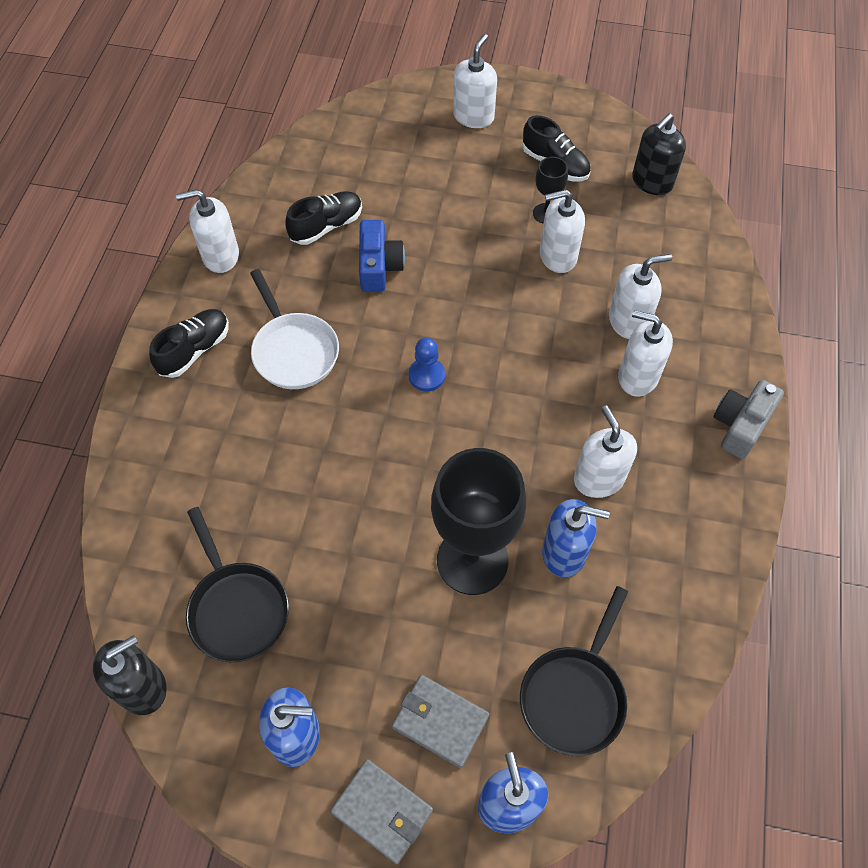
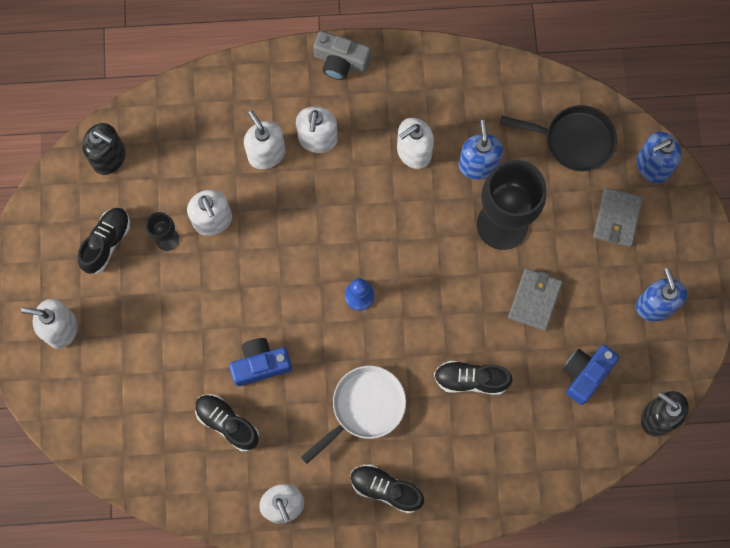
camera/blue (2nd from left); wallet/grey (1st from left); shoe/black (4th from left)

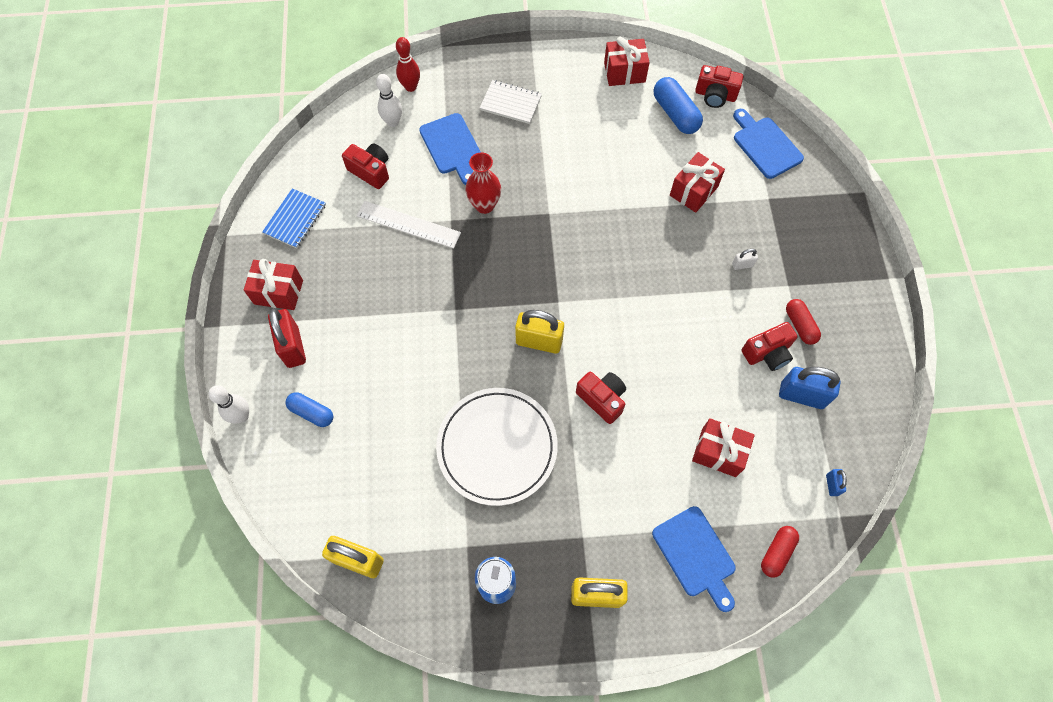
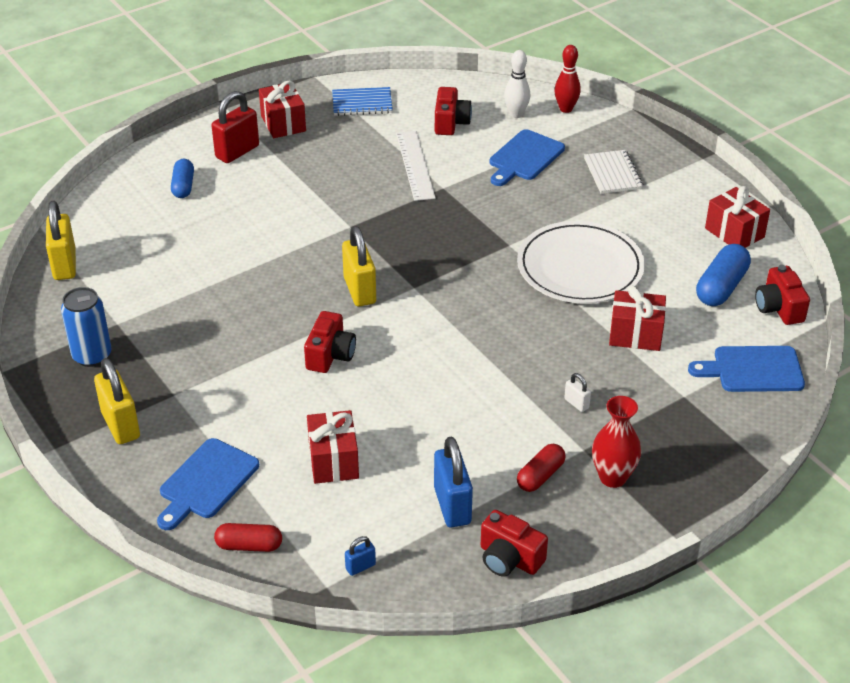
cutting board/blue (3rd from left); vase/red; camera/red (3rd from left); bowling pin/white (1st from left in the first image); plate/white

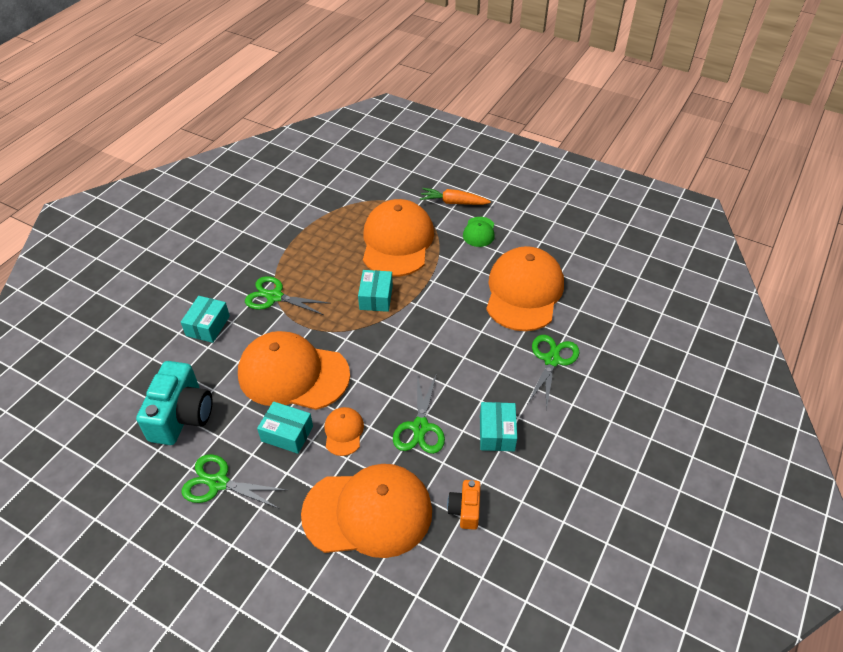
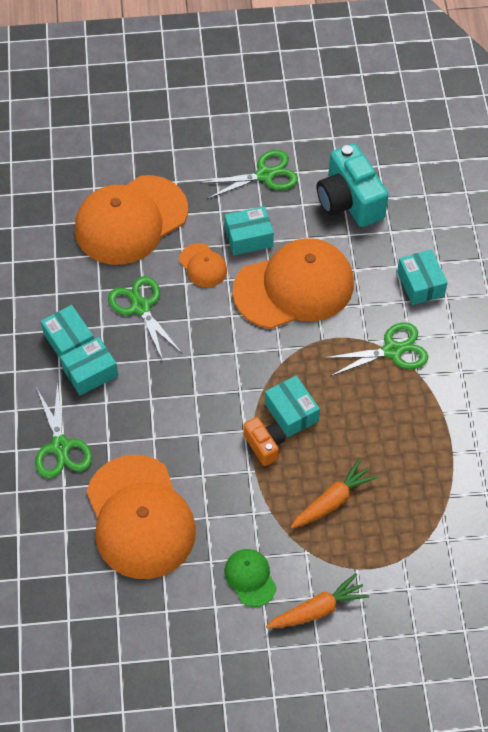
carrot/orange (2nd from left); camera/orange; box/turquoise (2nd from left)

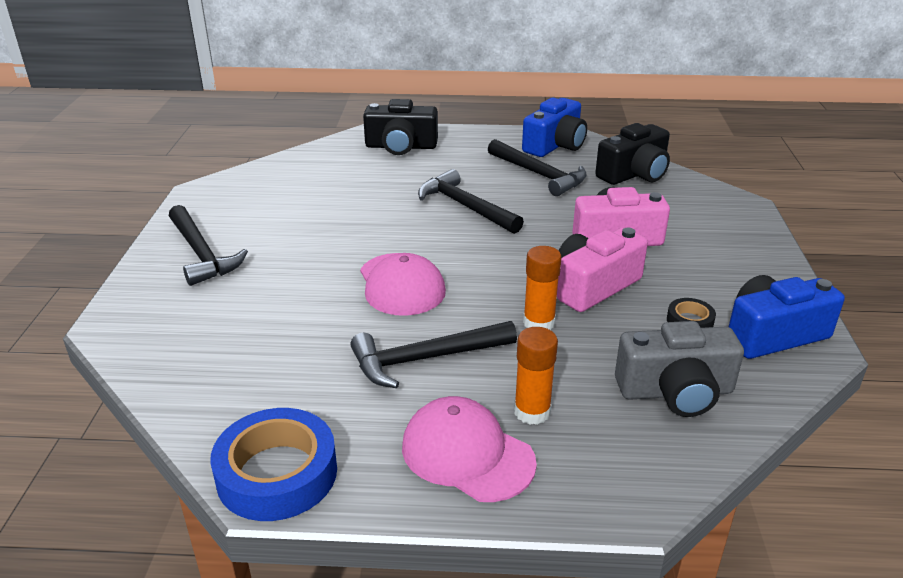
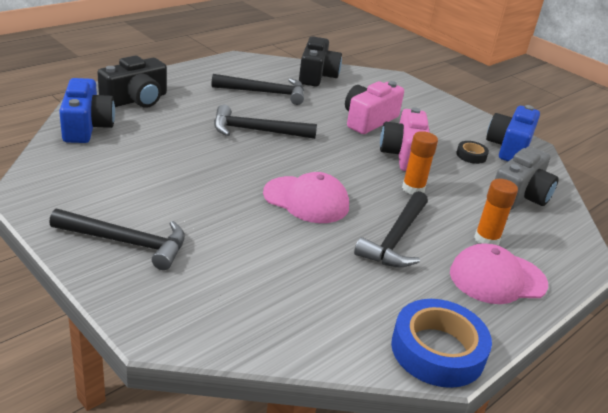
camera/blue (1st from left)

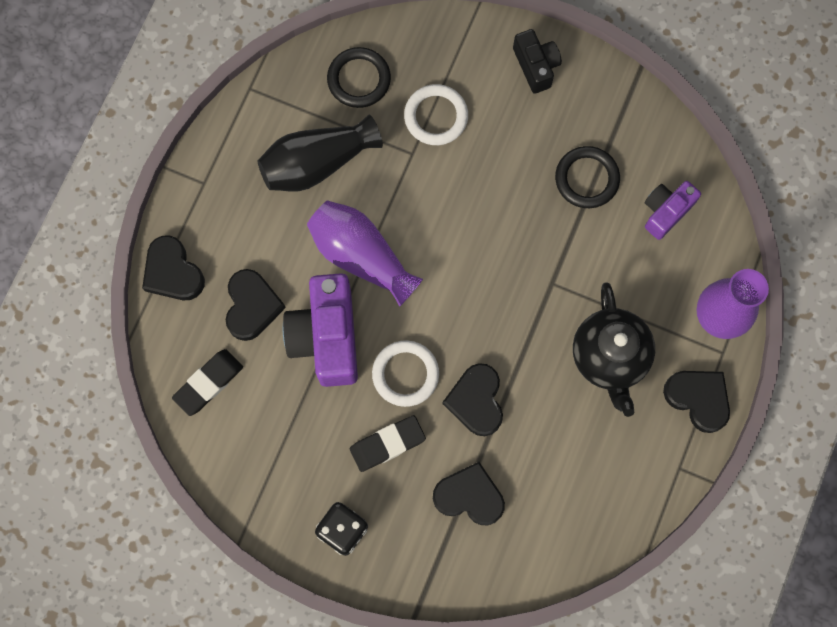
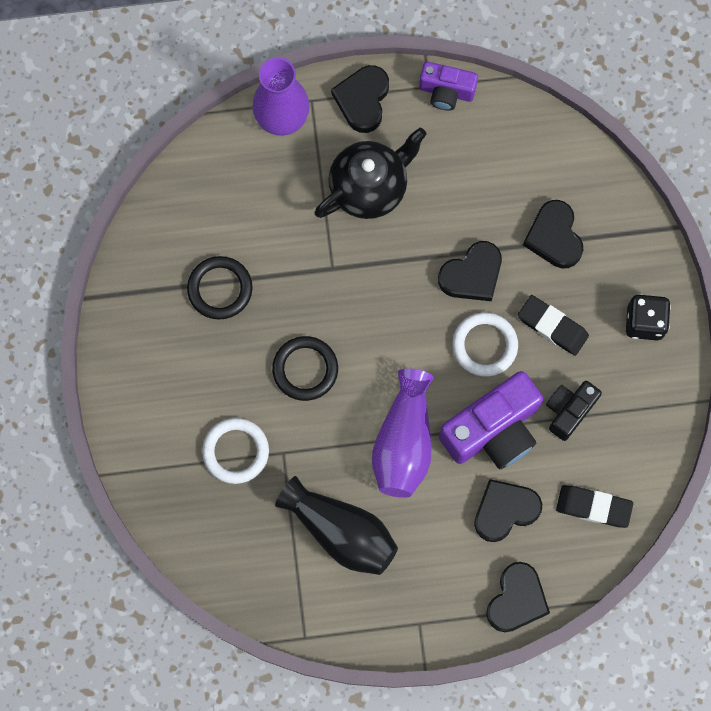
camera/black; ring/black (2nd from left); camera/purple (1st from left)

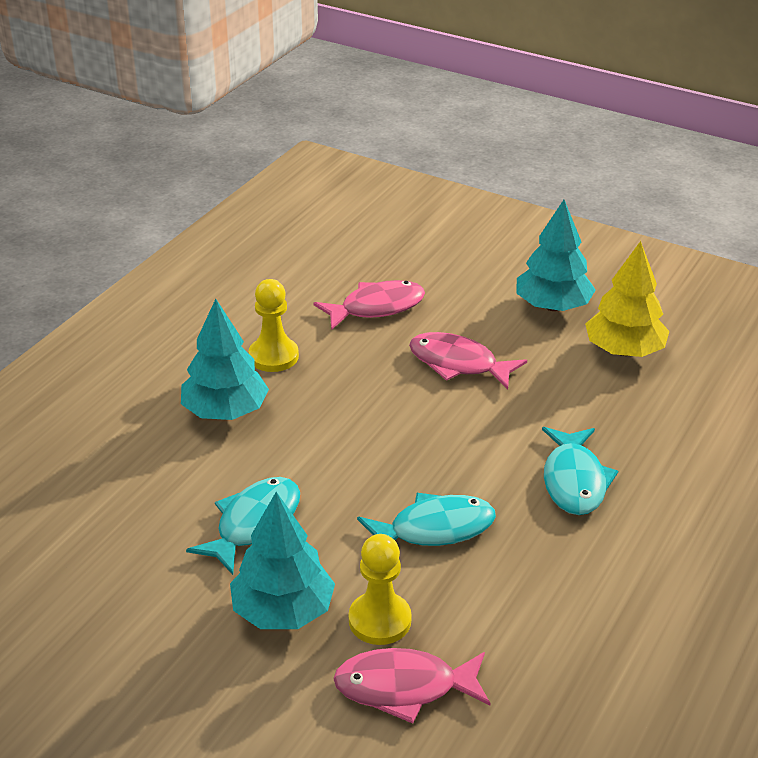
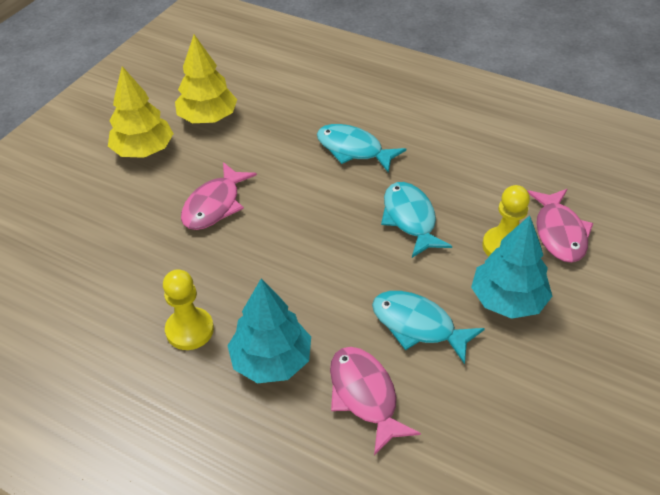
tree/yellow (1st from left); fish/pink (2nd from left); fish/turquoise (1st from left)

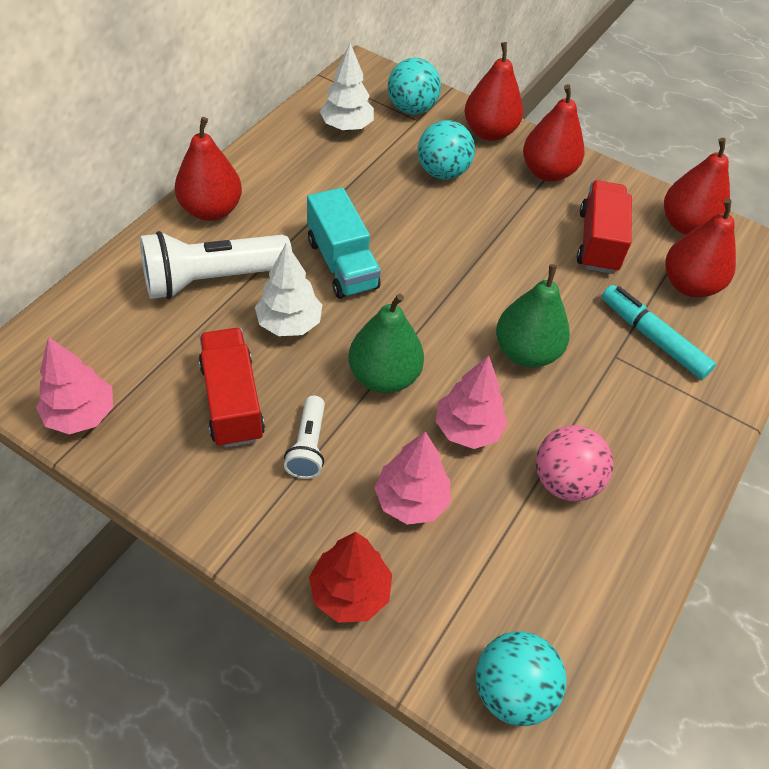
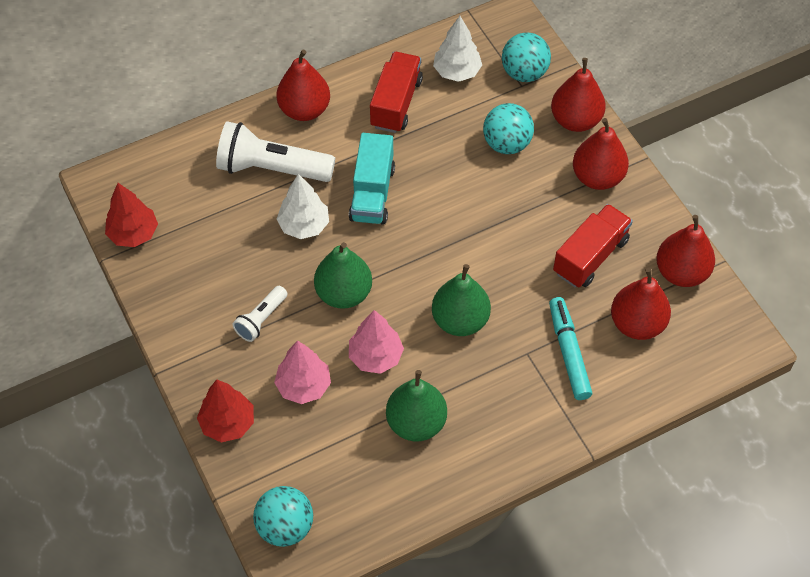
truck/red (1st from left); tree/red (1st from left); pear/green (2nd from left)

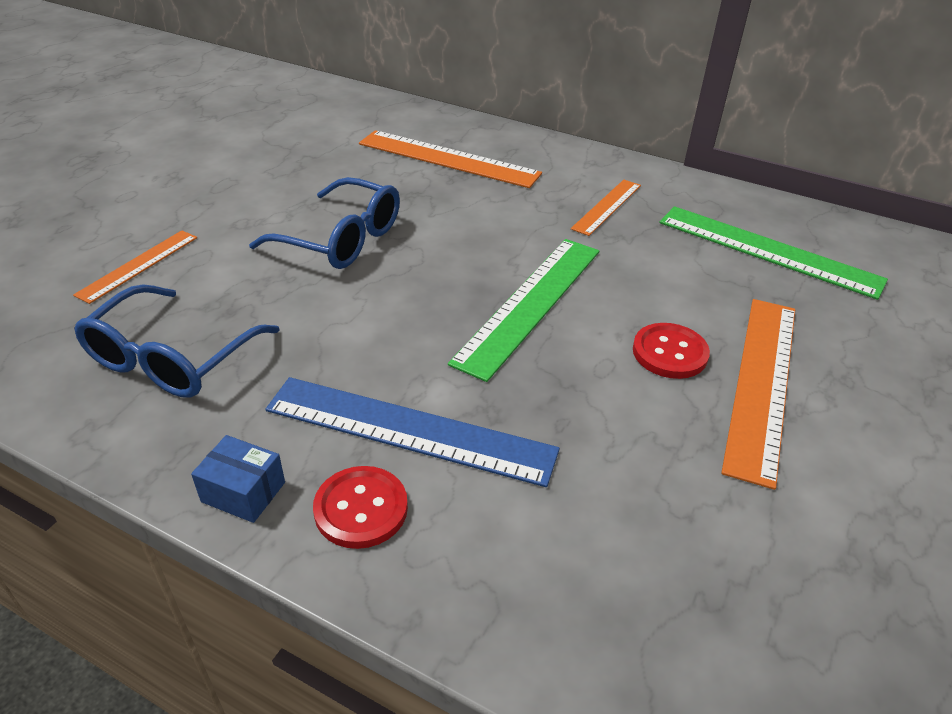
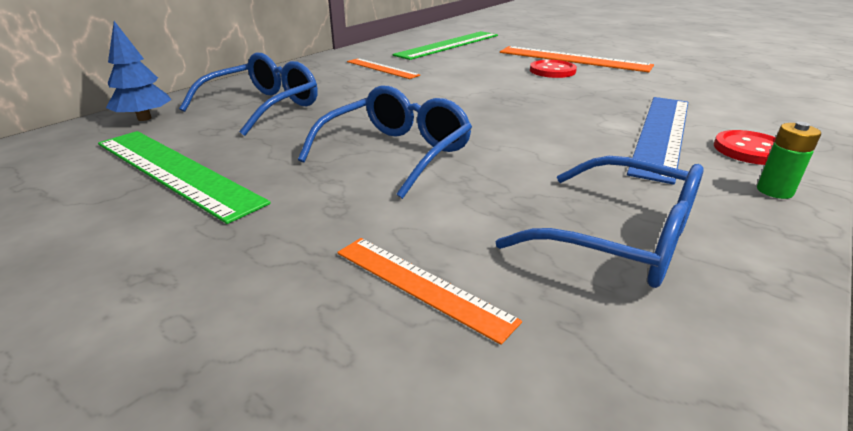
glasses/blue (1st from left); ruler/green (1st from left); battery/green; tree/blue

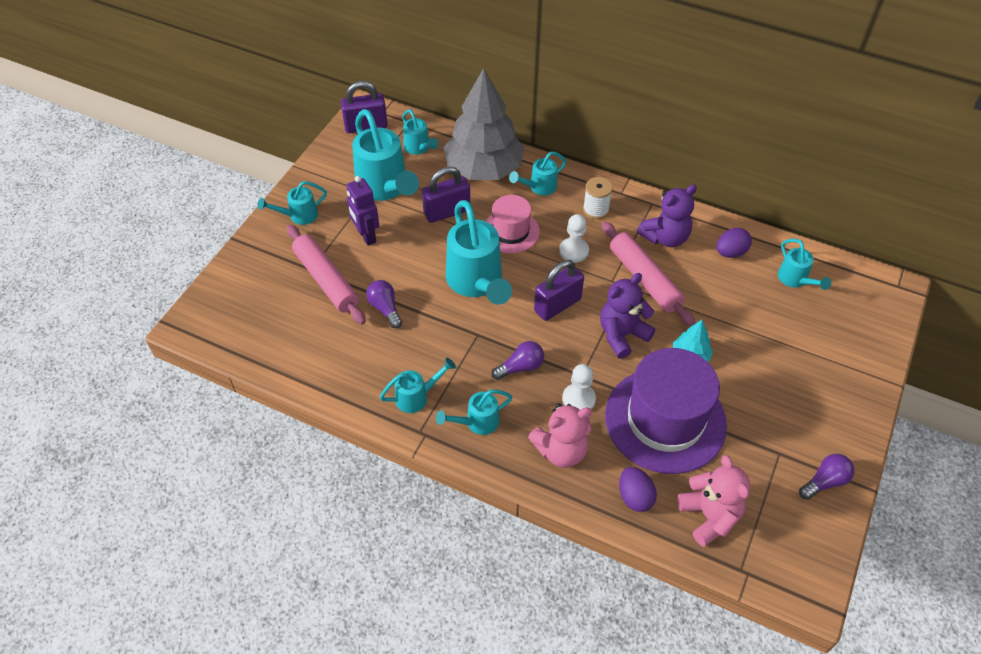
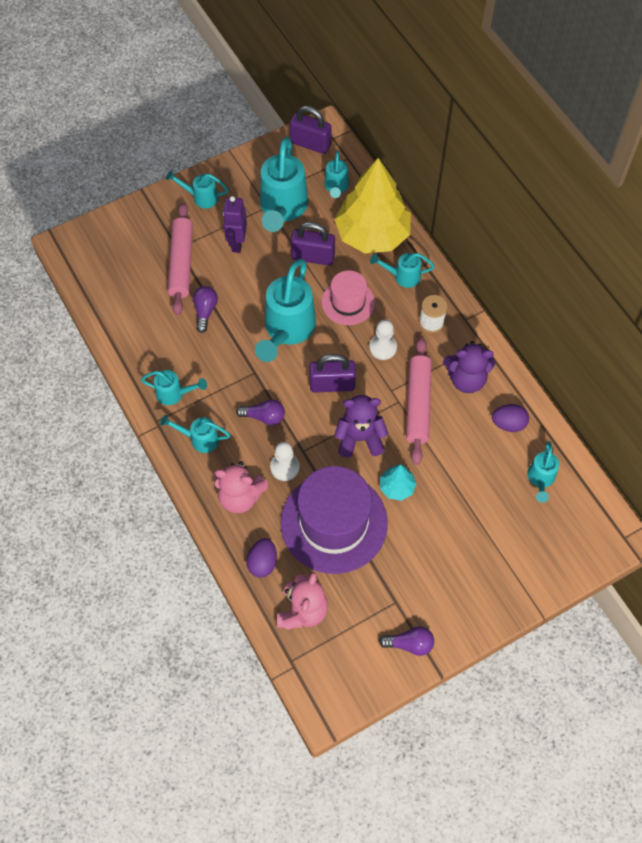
tree/yellow

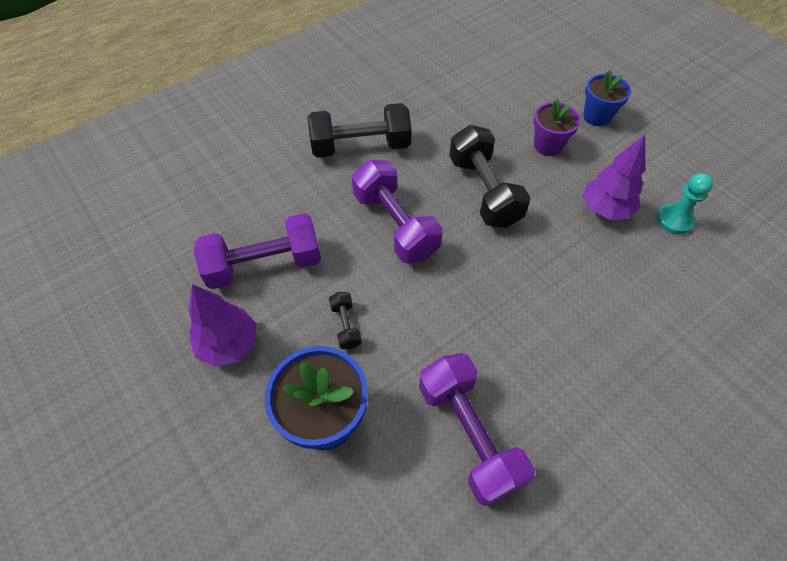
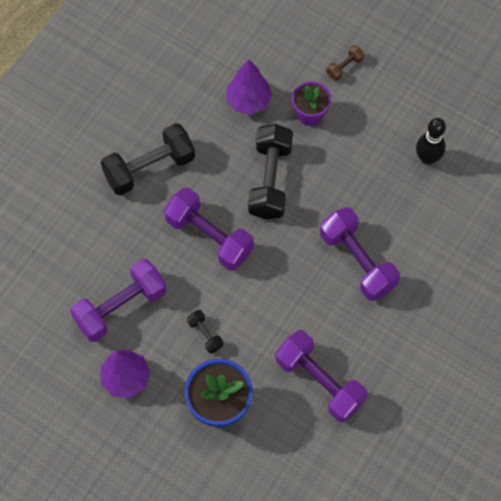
dumbbell/brown; dumbbell/black (3rd from left); tree/purple (2nd from left); bowling pin/black; dumbbell/purple (4th from left)

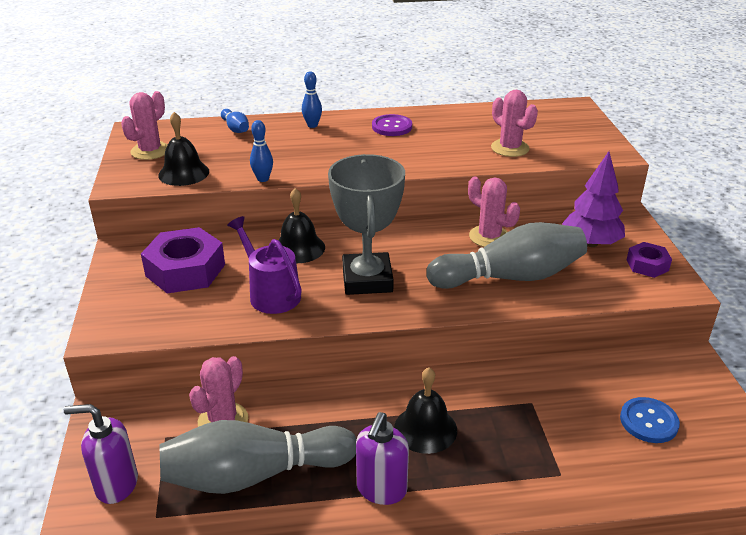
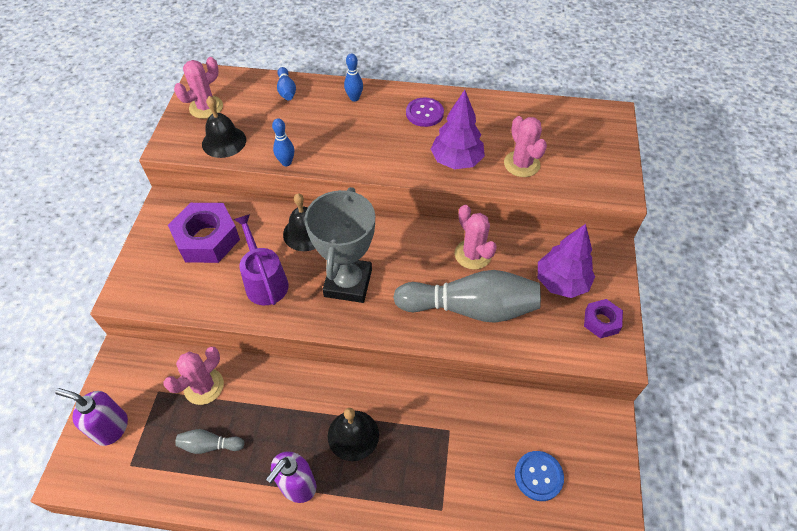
bowling pin/grey (1st from left); tree/purple (1st from left)

